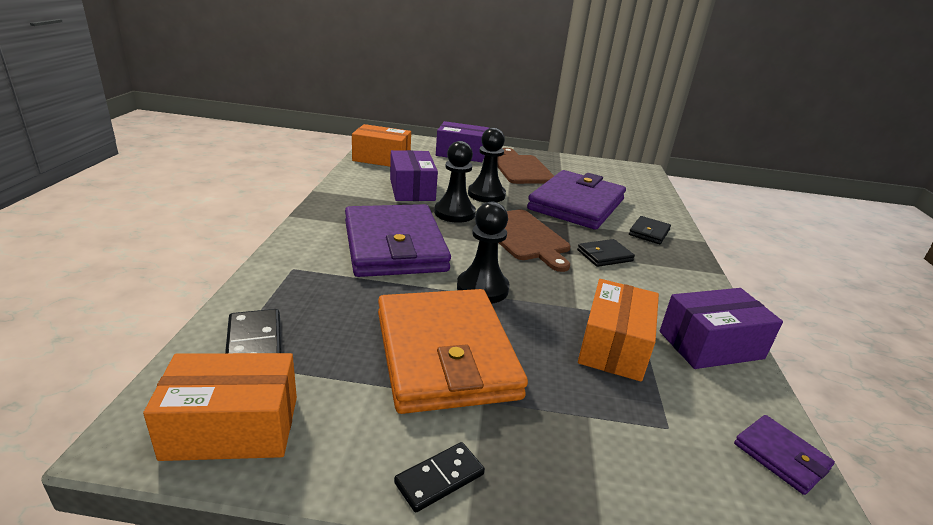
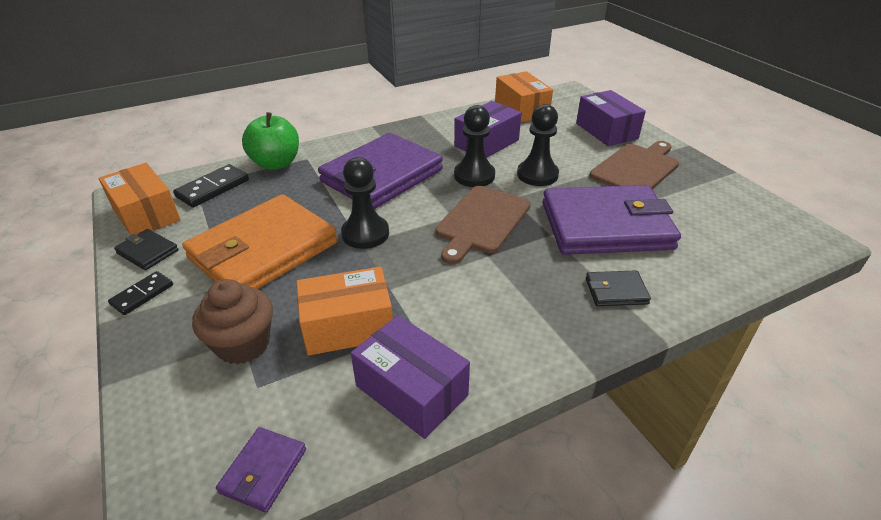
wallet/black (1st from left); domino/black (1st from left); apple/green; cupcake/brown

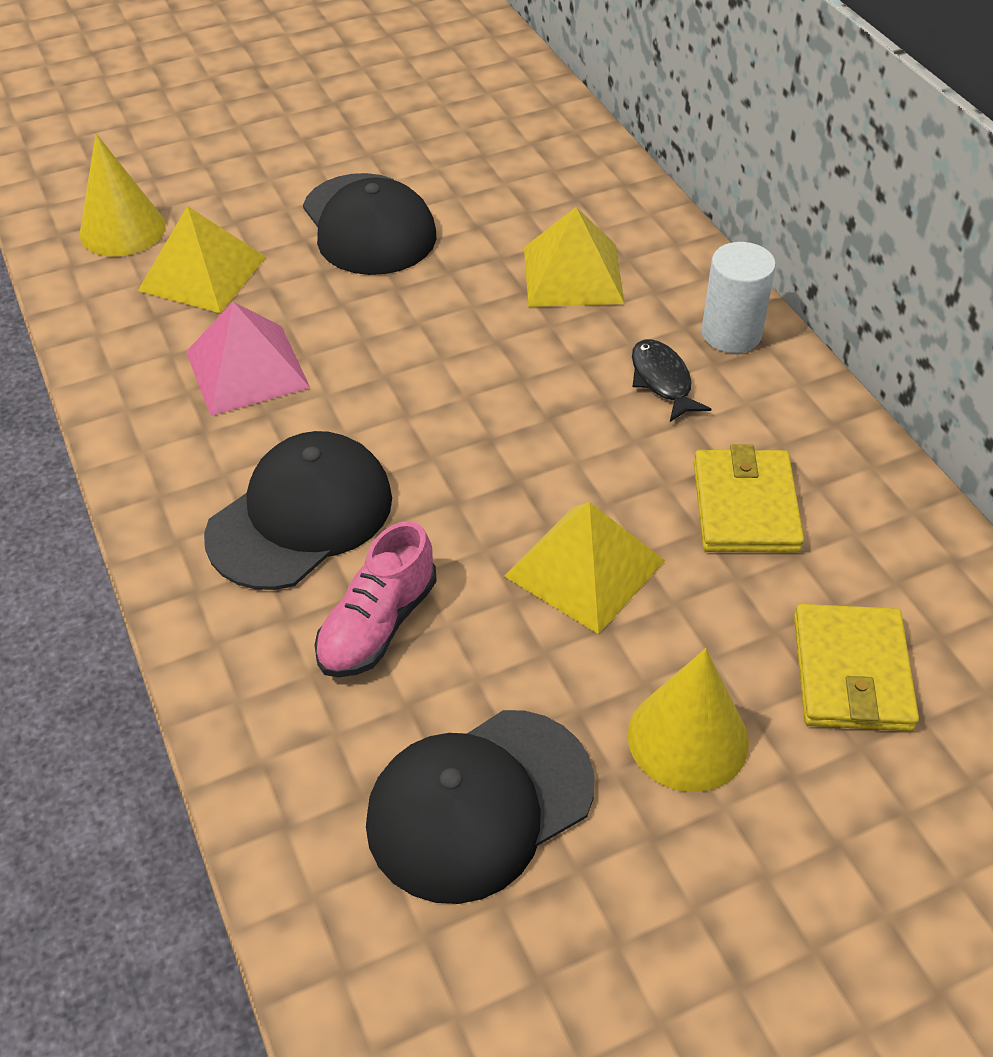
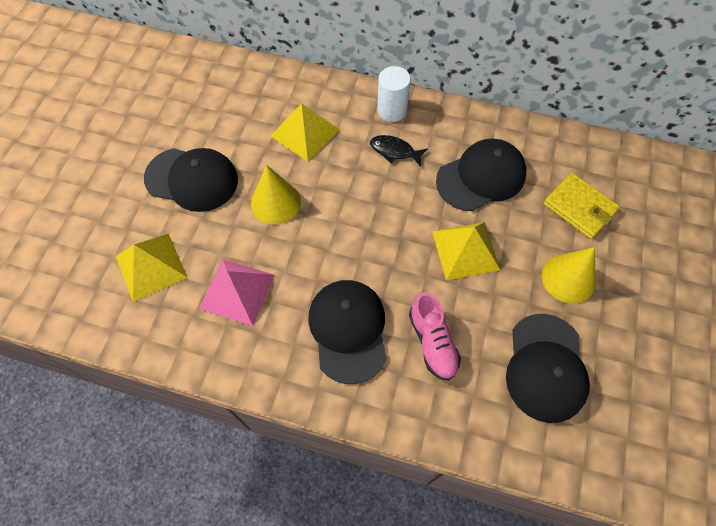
cone/yellow (1st from left); cap/black (3rd from left)

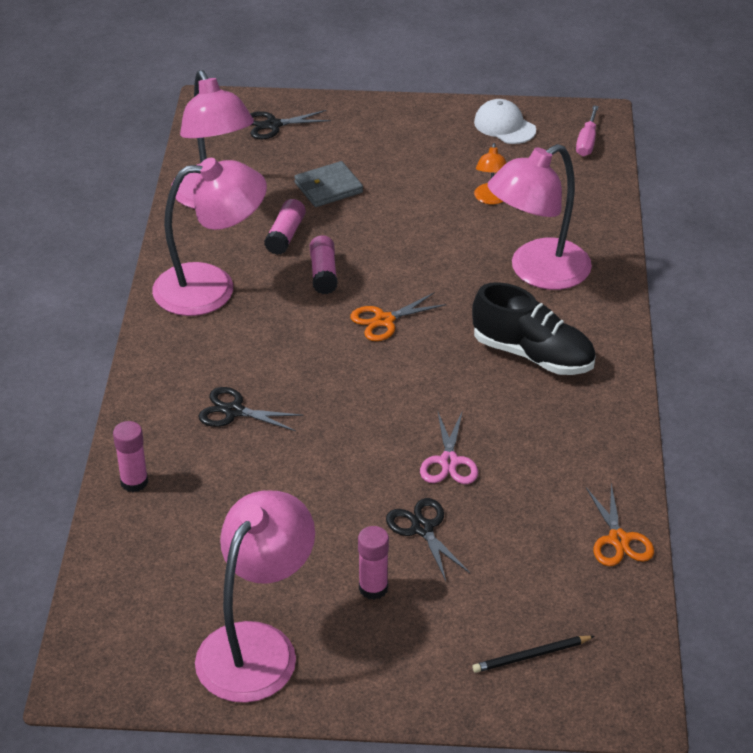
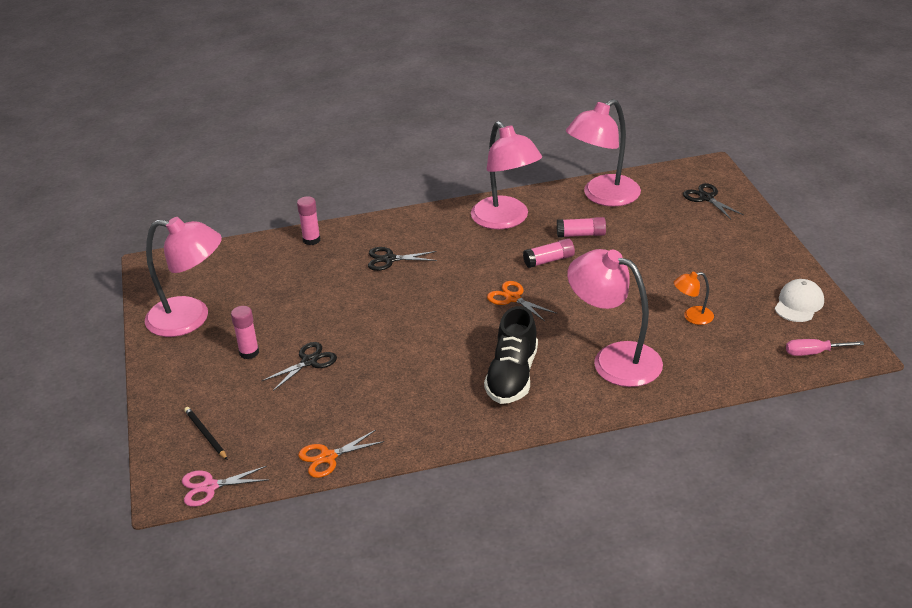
wallet/grey; scissors/black (2nd from left); scissors/pink

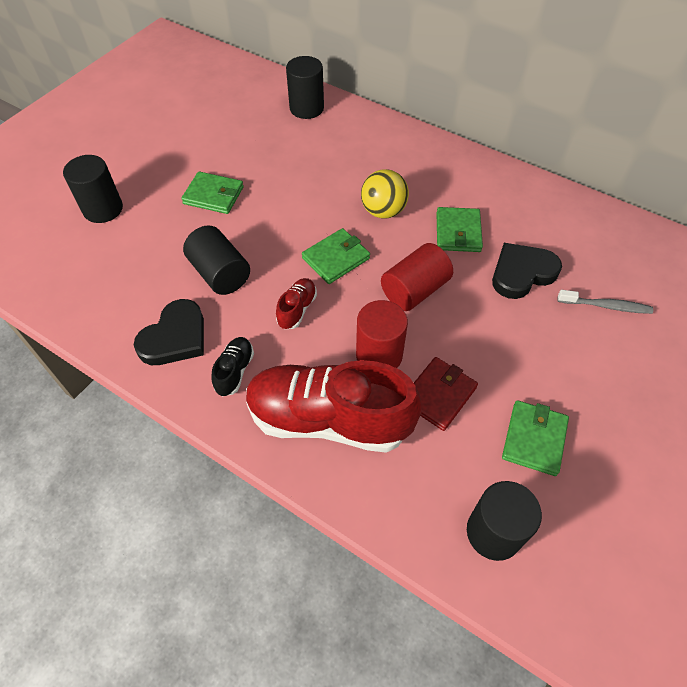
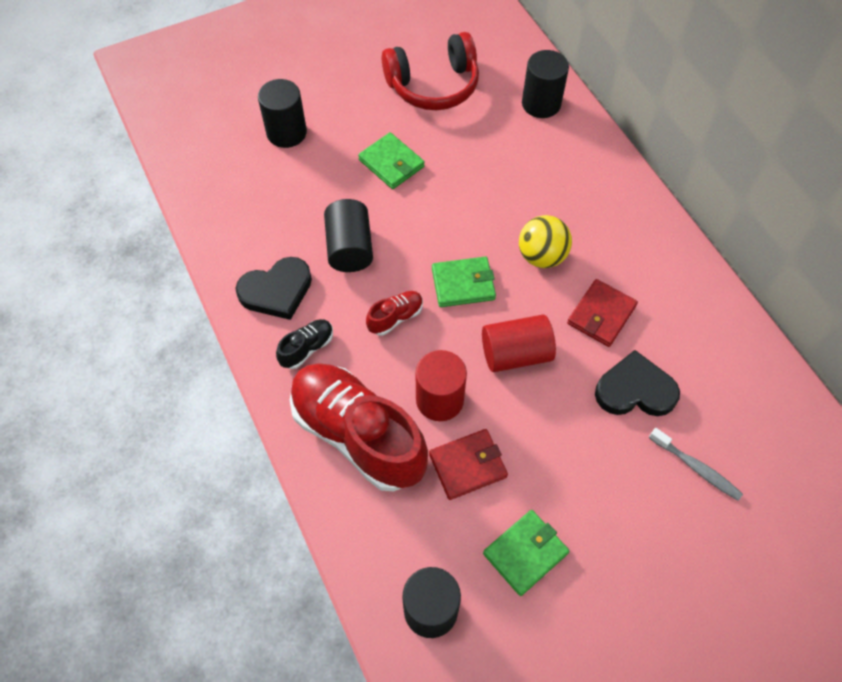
wallet/red (2nd from left); headphones/red

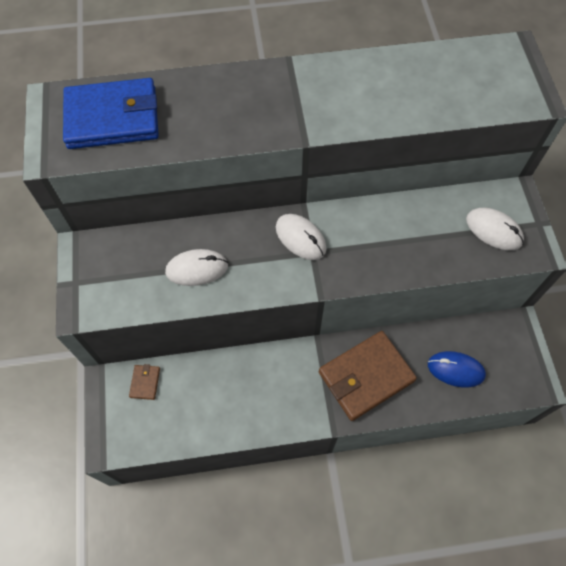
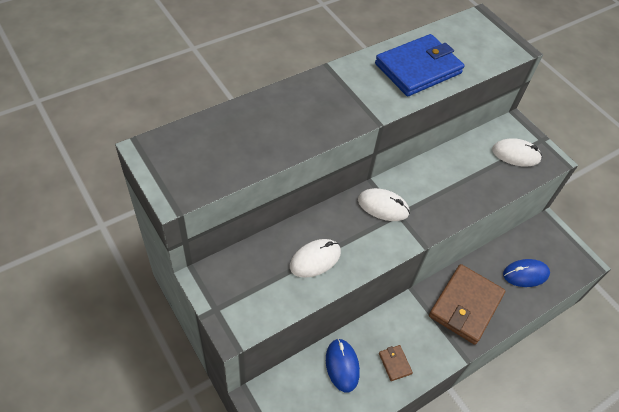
wallet/blue; wallet/brown (1st from left); mouse/blue (1st from left)

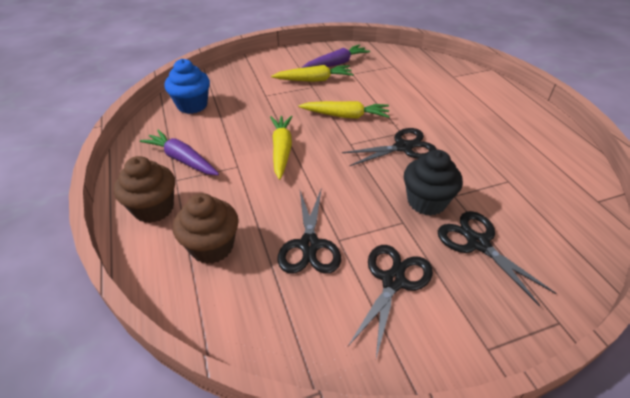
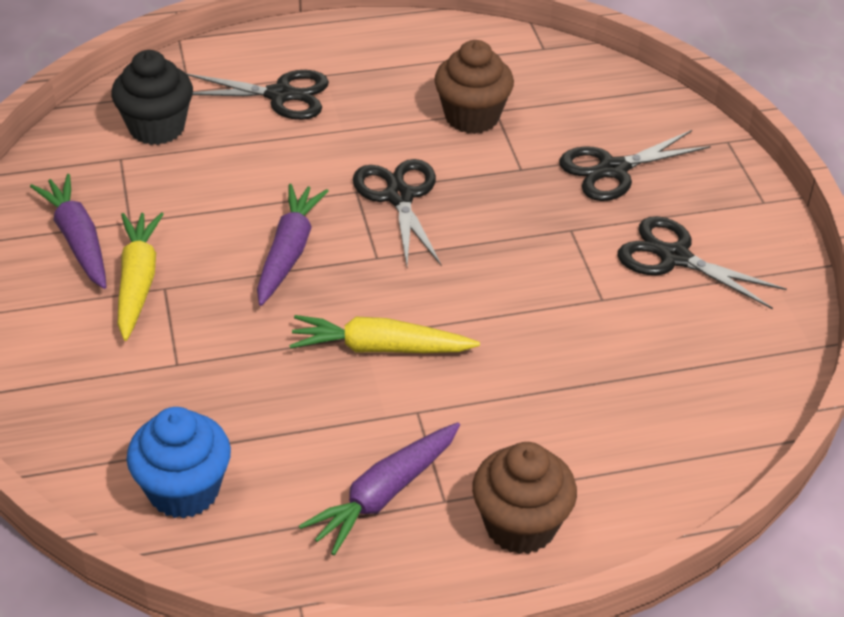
carrot/purple (2nd from left); cupcake/black; scissors/black (1st from left); cupcake/brown (1st from left)

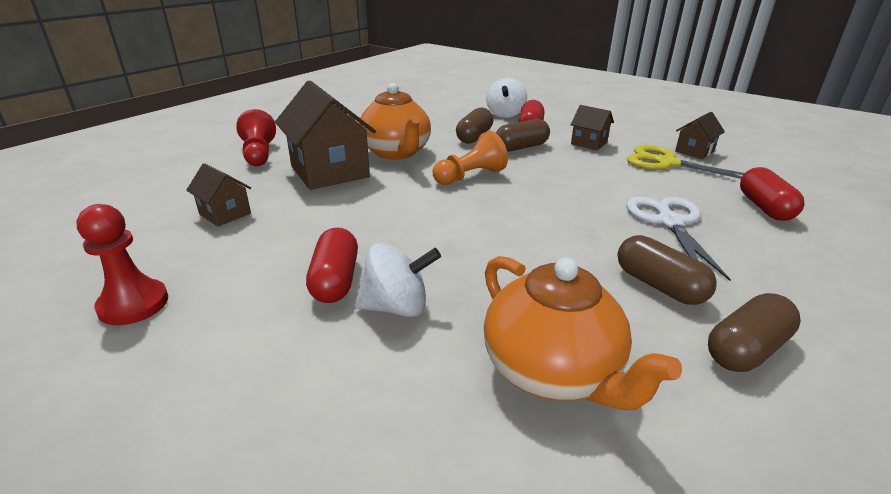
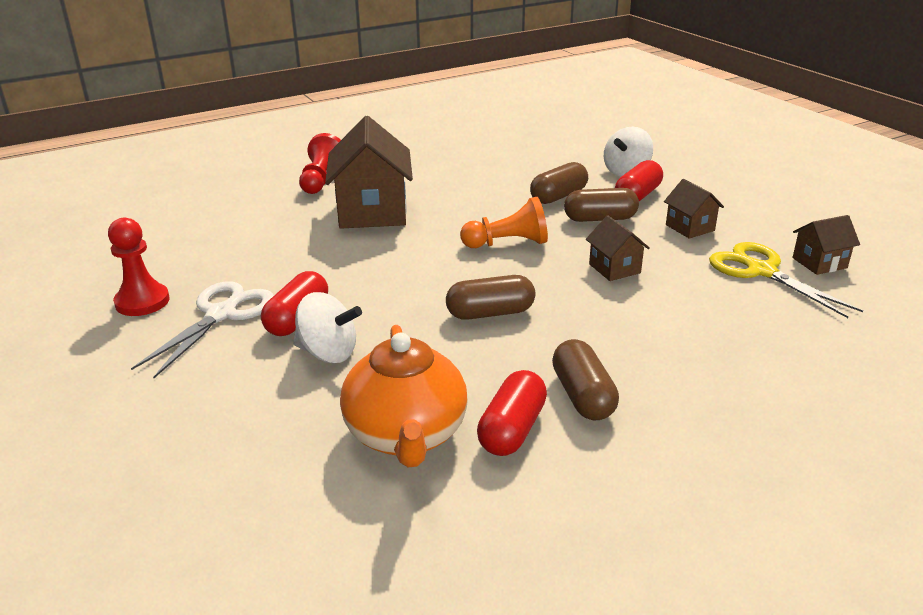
teapot/orange (1st from left in the first image); house/brown (2nd from left); capsule/red (2nd from left); scissors/white; capsule/brown (1st from left)

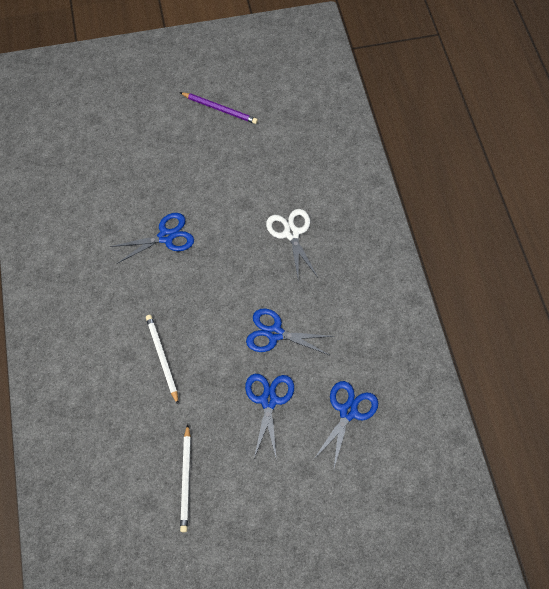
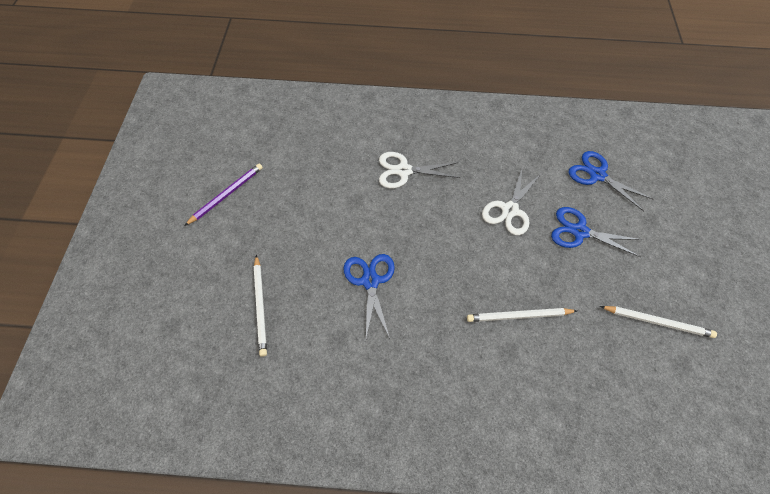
scissors/white (2nd from left); pencil/white (1st from left)

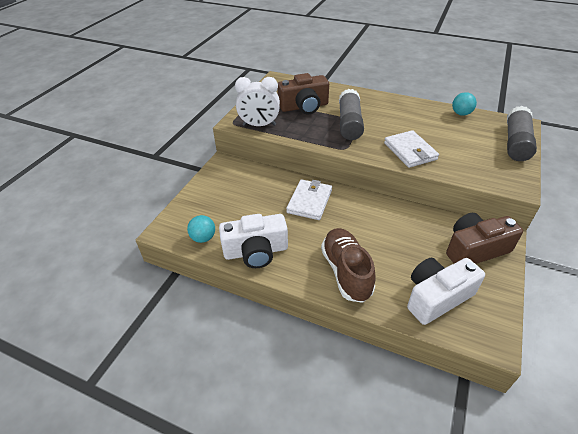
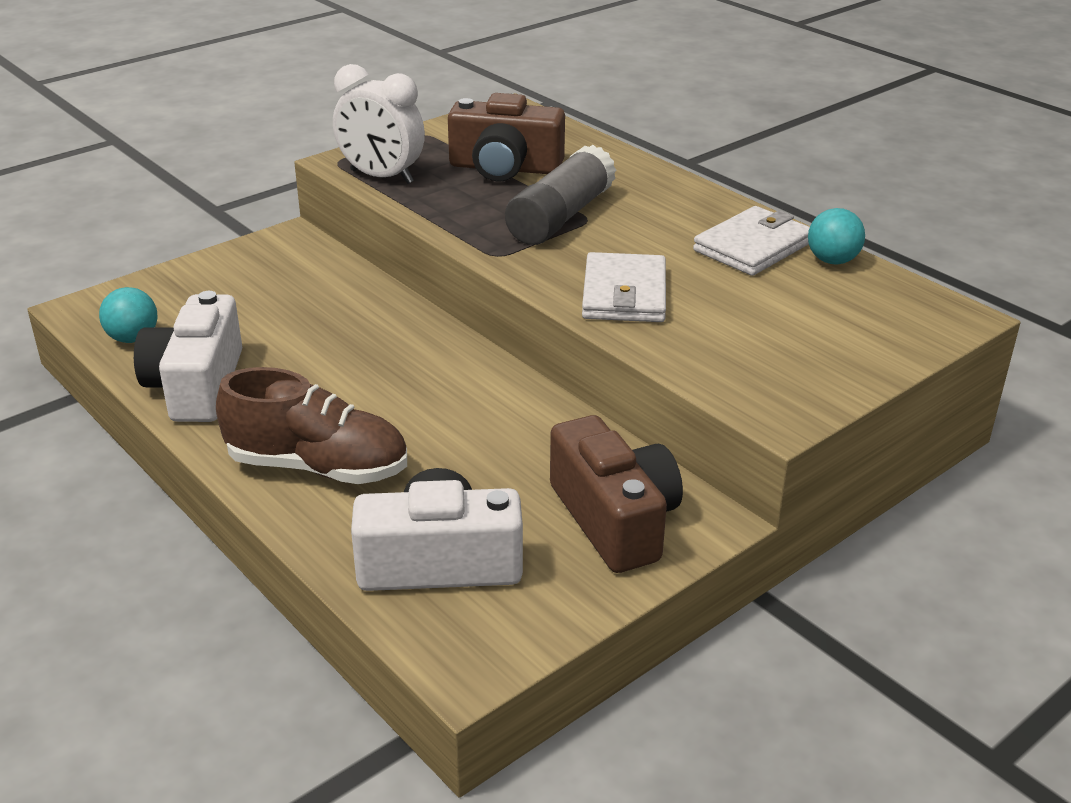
glue stick/grey (2nd from left in the first image); wallet/white (2nd from left); camera/brown (2nd from left); camera/white (1st from left); shoe/brown

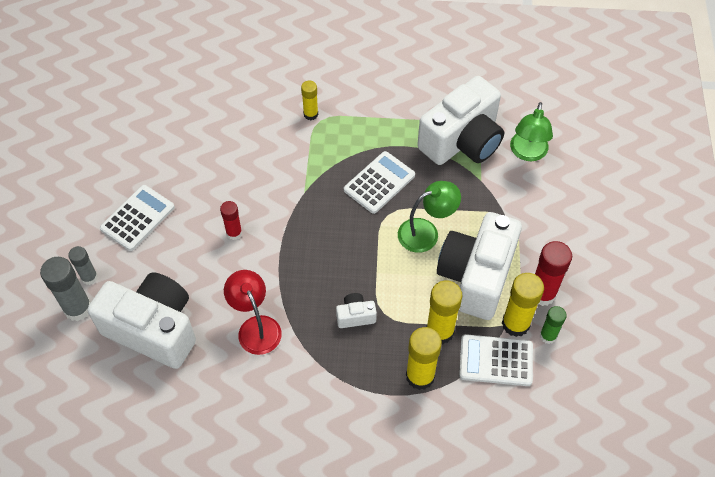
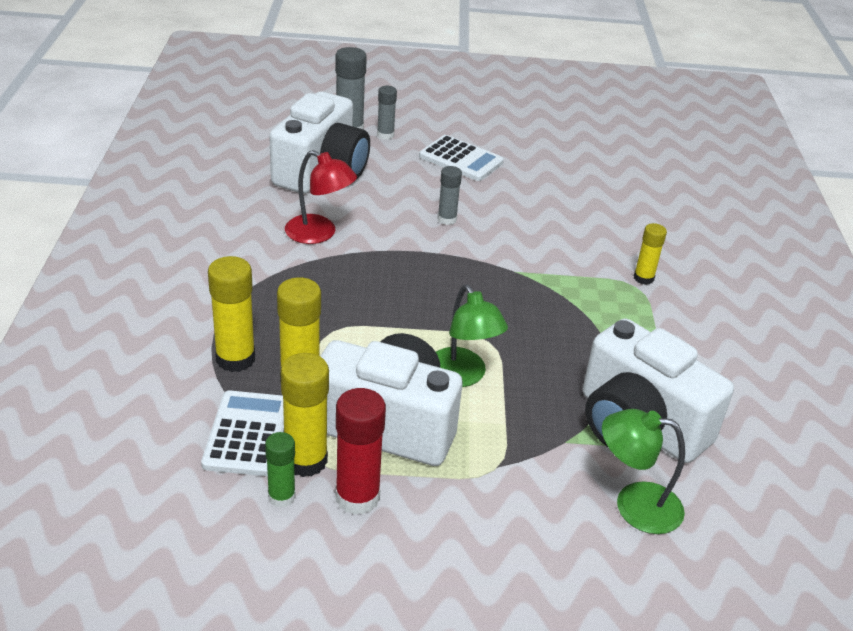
calculator/white (2nd from left in the first image); glue stick/grey (3rd from left); lamp/red; camera/white (2nd from left in the first image)

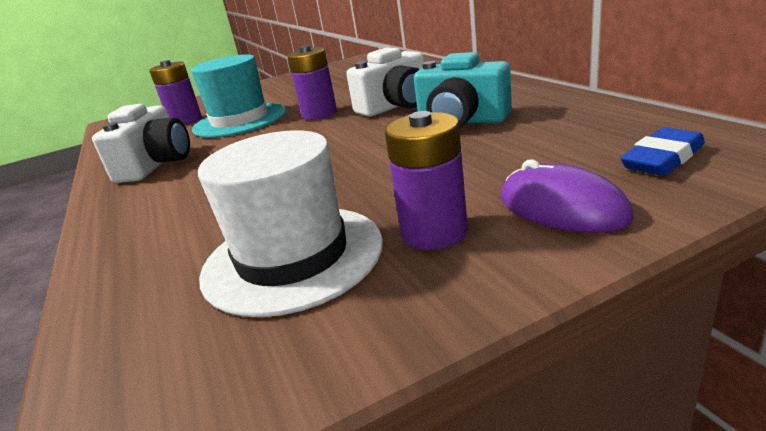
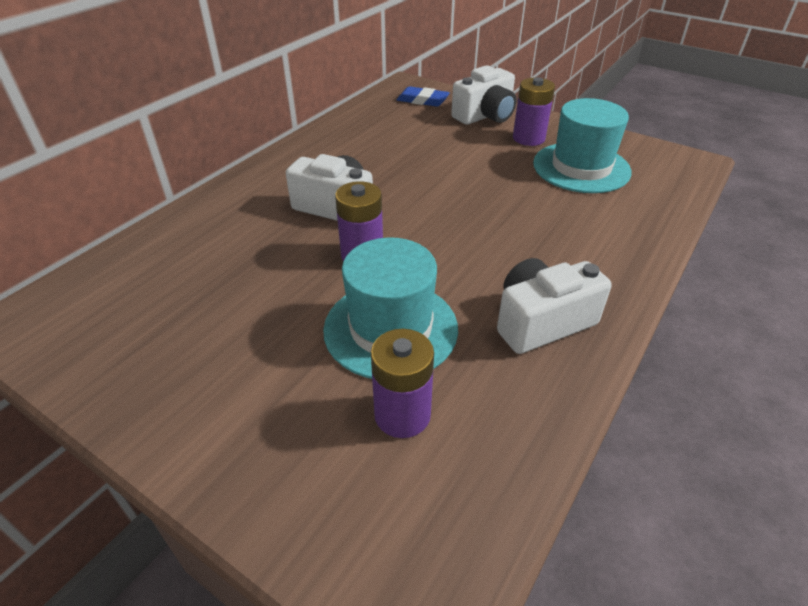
camera/turquoise; hat/turquoise (2nd from left); camera/white (2nd from left)

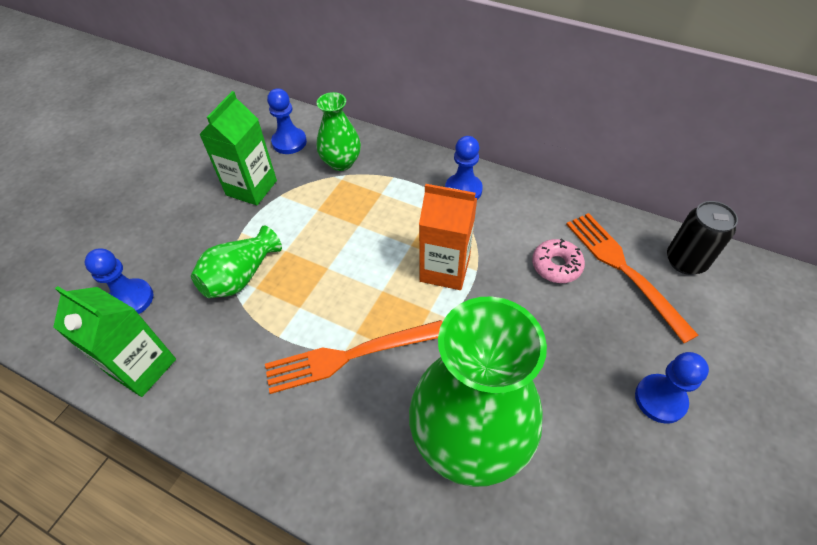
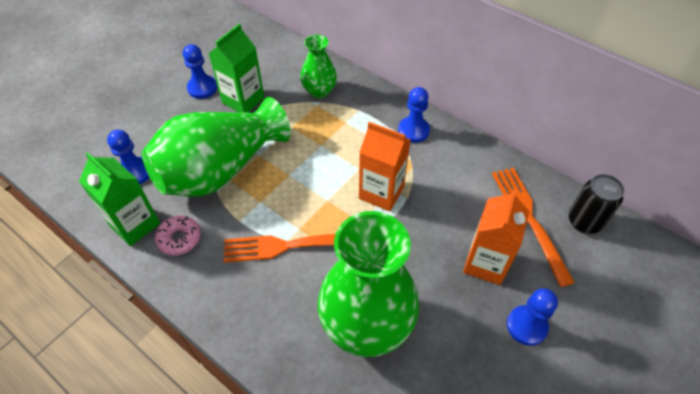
pawn/blue (2nd from left); vase/green (1st from left); donut/pink; carton/orange (2nd from left)

